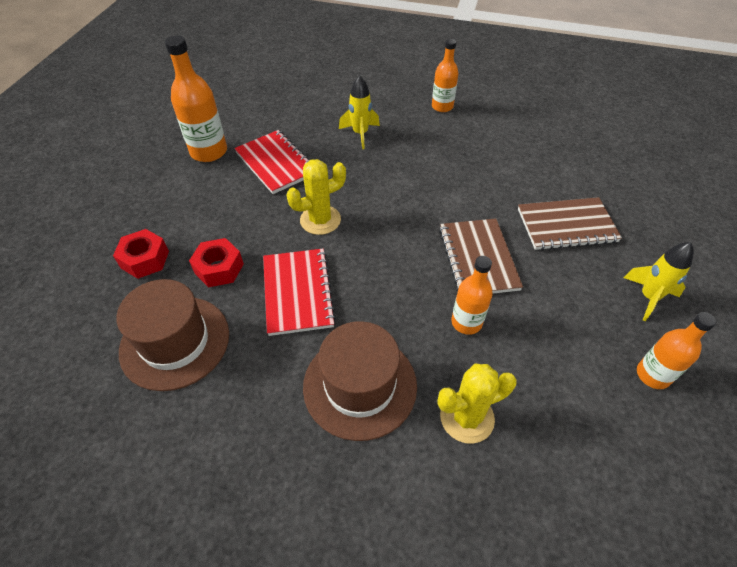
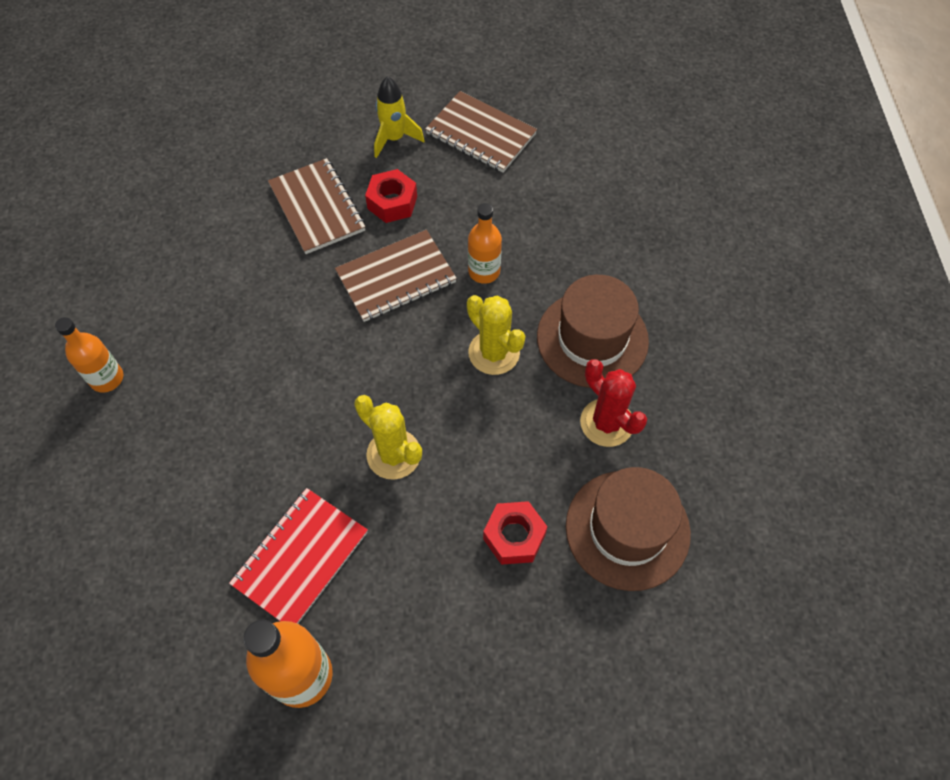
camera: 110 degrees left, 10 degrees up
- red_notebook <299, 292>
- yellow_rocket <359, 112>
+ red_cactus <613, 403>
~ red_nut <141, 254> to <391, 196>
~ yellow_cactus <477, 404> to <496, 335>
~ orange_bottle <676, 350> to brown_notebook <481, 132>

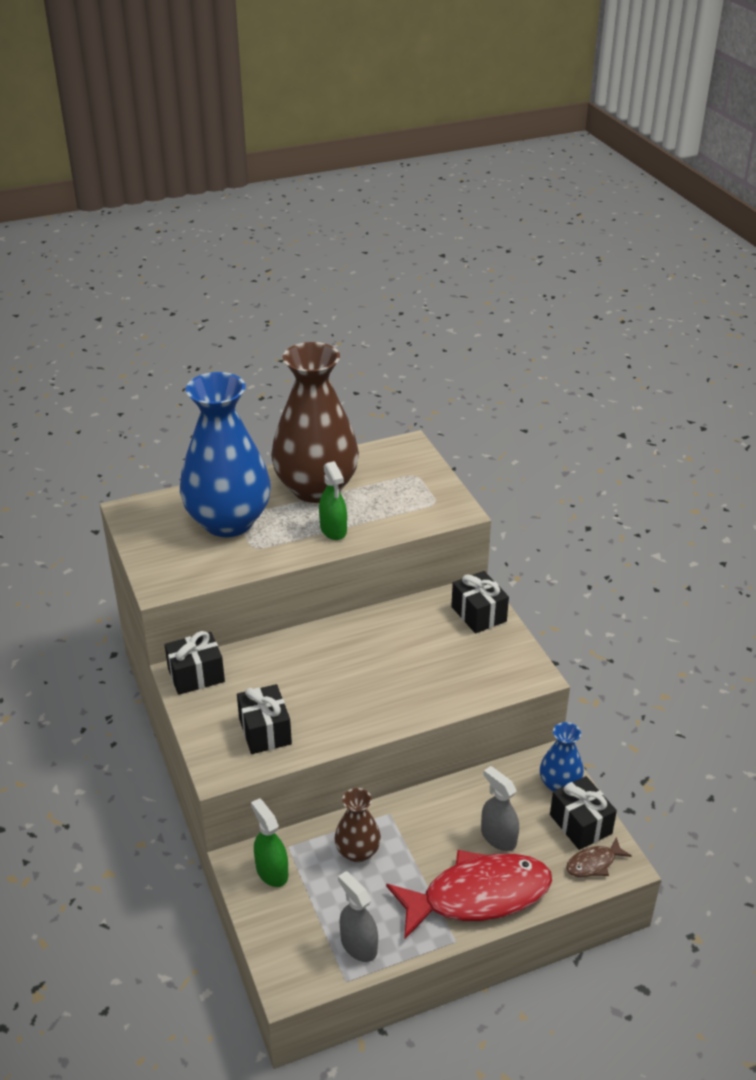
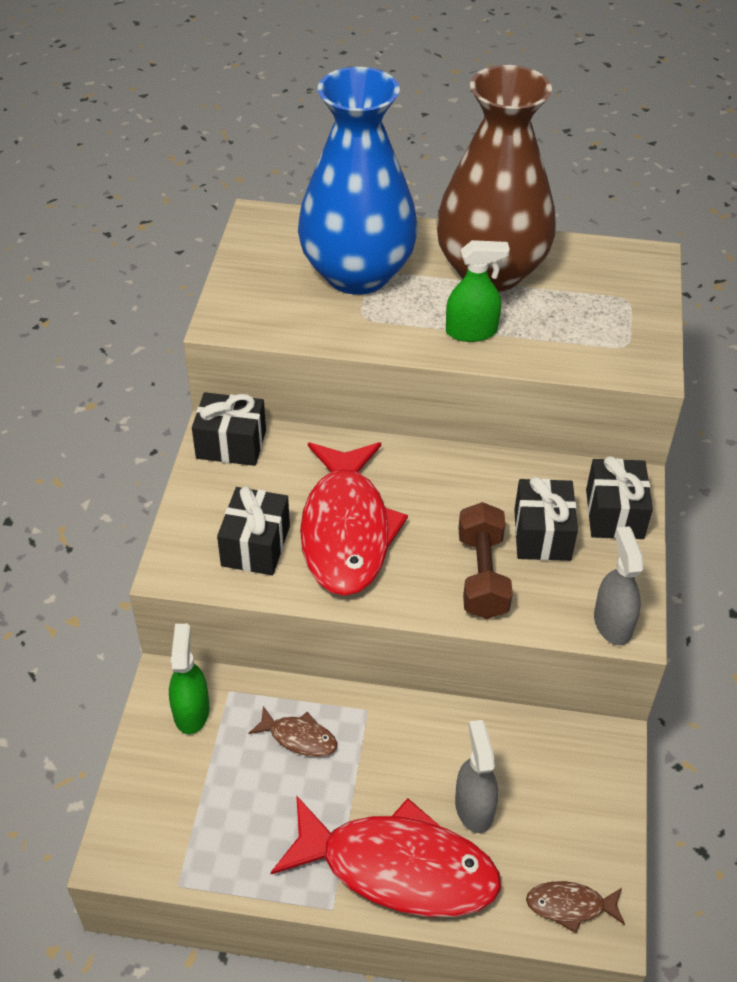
camera: 30 degrees right, 10 degrees up
- blue_vase <562, 757>
+ red_fish <354, 519>
+ brown_dumbbell <485, 560>
~ grey_spray_bottle <358, 916> to <618, 585>
~ black_gift <583, 813> to <546, 519>
~ brown_vase <358, 825> to brown_fish <292, 731>
~ green_spray_bottle <333, 500> = <478, 291> 105 degrees counterclockwise

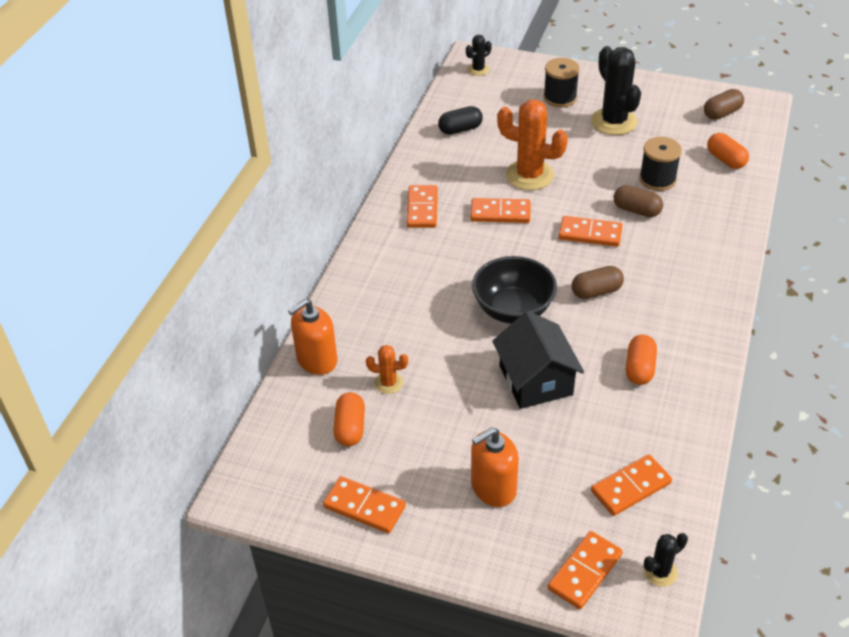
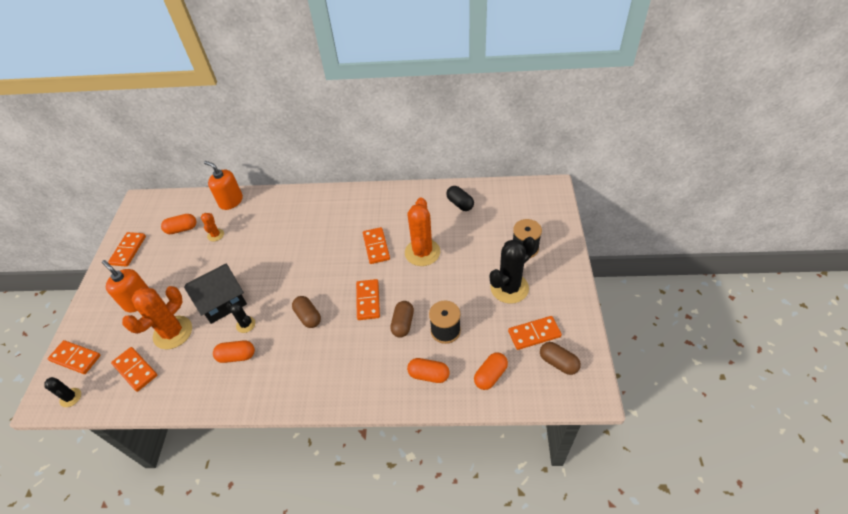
camera: 75 degrees right, 5 degrees up
- black_bowl <514, 290>
+ orange_cactus <157, 318>
+ orange_capsule <428, 370>
~ orange_domino <422, 206> to <535, 333>
~ black_cactus <479, 55> to <240, 318>

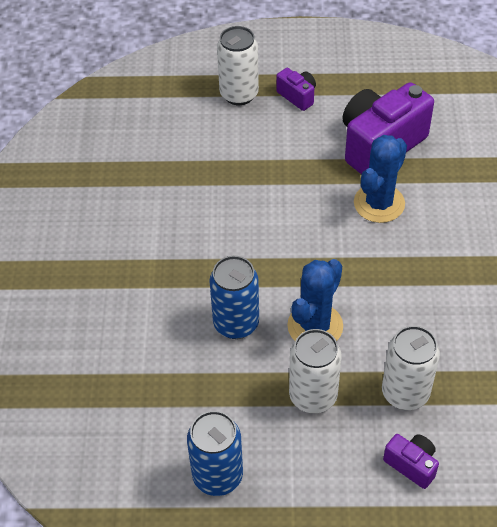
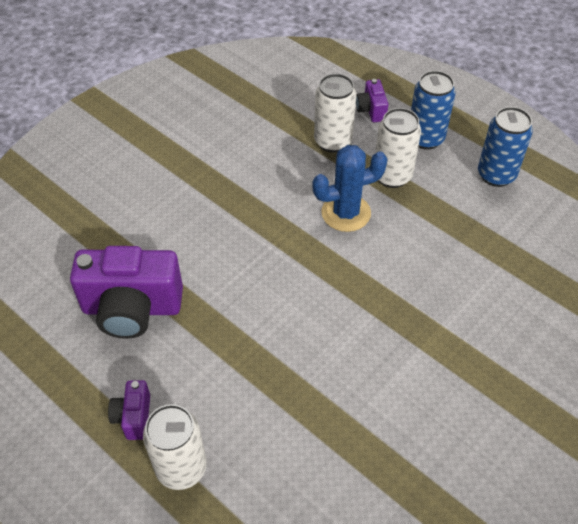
camera: 140 degrees left, 0 degrees up
- blue_cactus <380, 179>
~ blue_can <234, 297> to <433, 110>

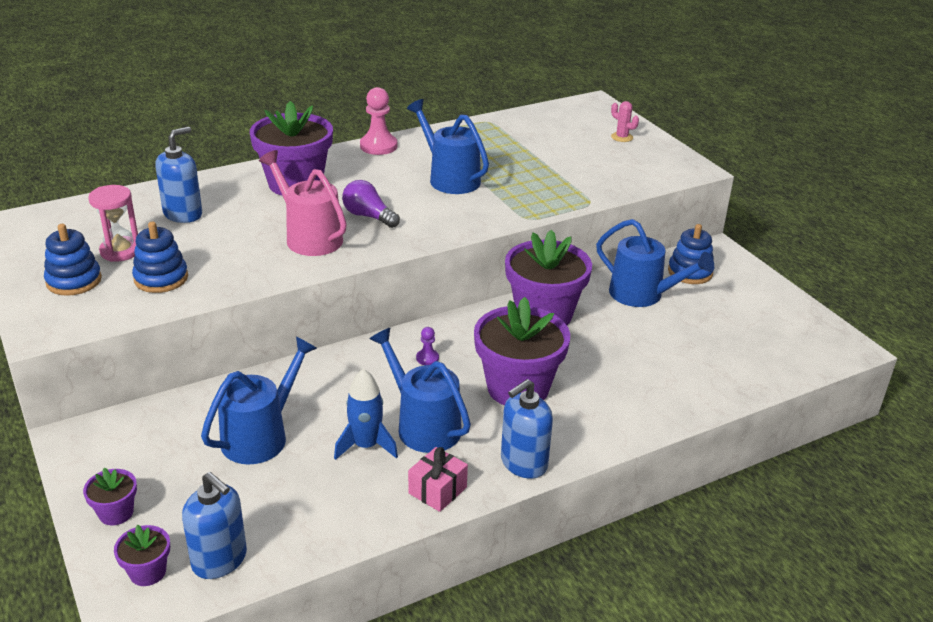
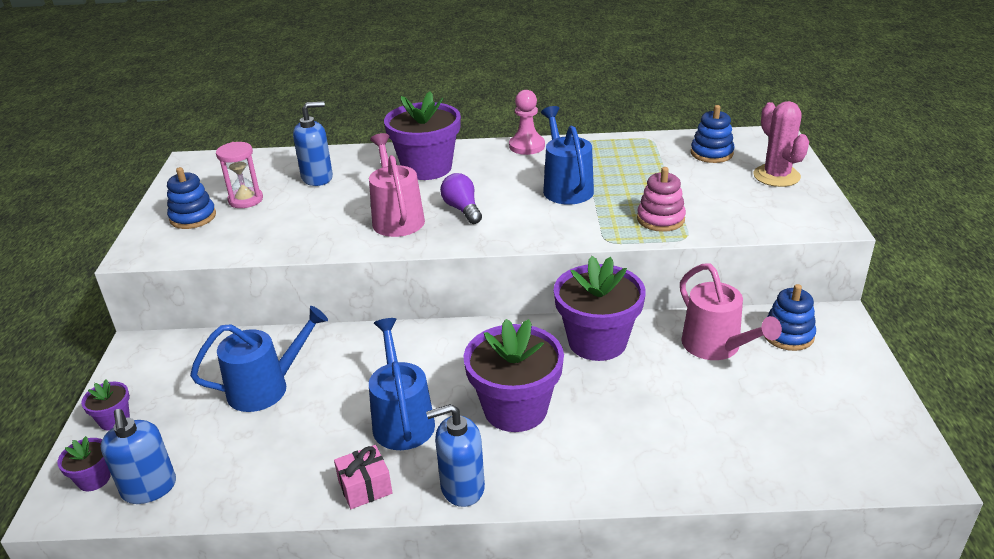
camera: 30 degrees right, 0 degrees up
- blue_rocket <366, 414>
- purple_pawn <427, 346>
+ pink_stacking_toy <661, 199>
~ blue_stacking_toy <160, 257> to <712, 134>
~ blue_watering_can <655, 263> to pink_watering_can <731, 311>
~ pink_cactus <625, 121> = <781, 144> x1.92

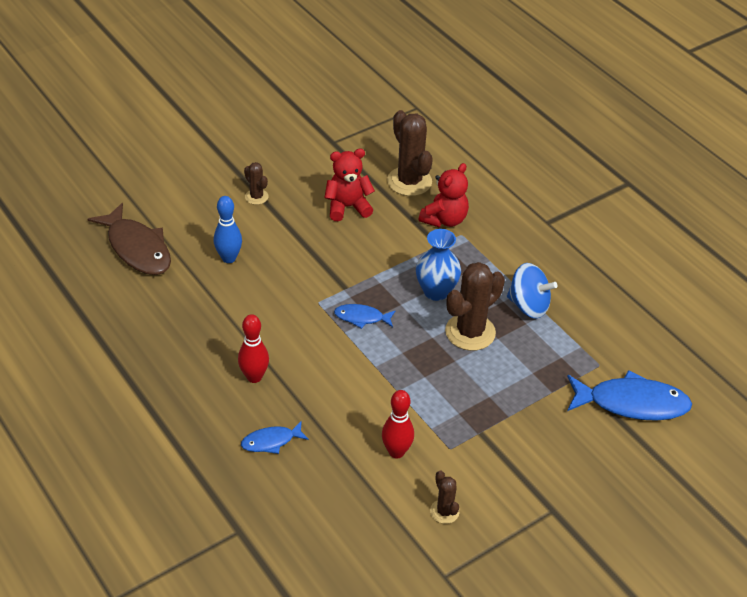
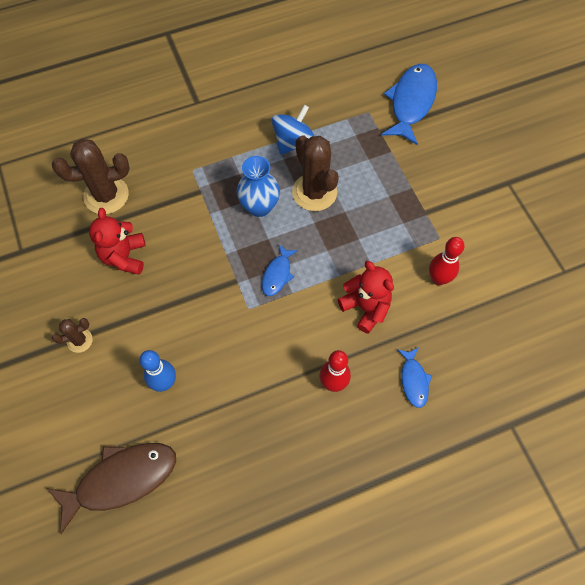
camera: 75 degrees left, 20 degrees up
- brown_cactus <444, 497>
~ red_teddy_bear <444, 195> to <365, 297>

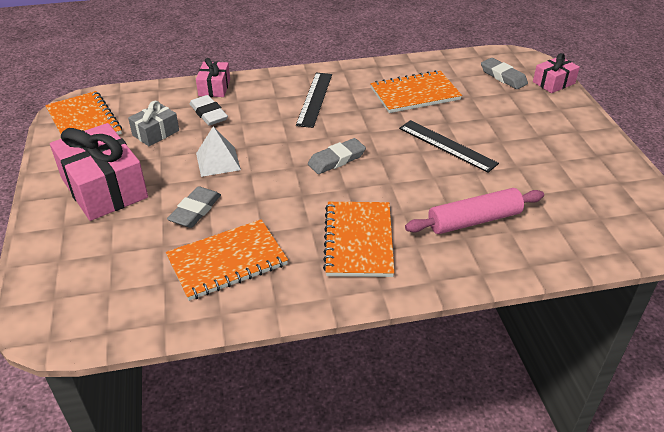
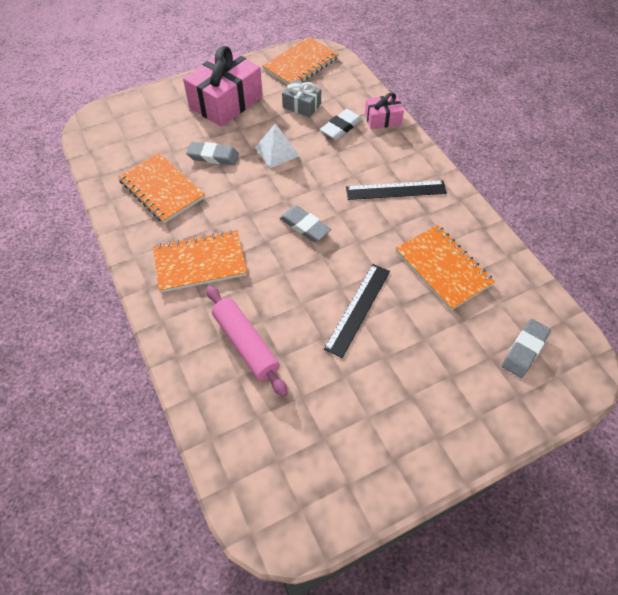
camera: 75 degrees right, 15 degrees up
- pink_gift <556, 73>

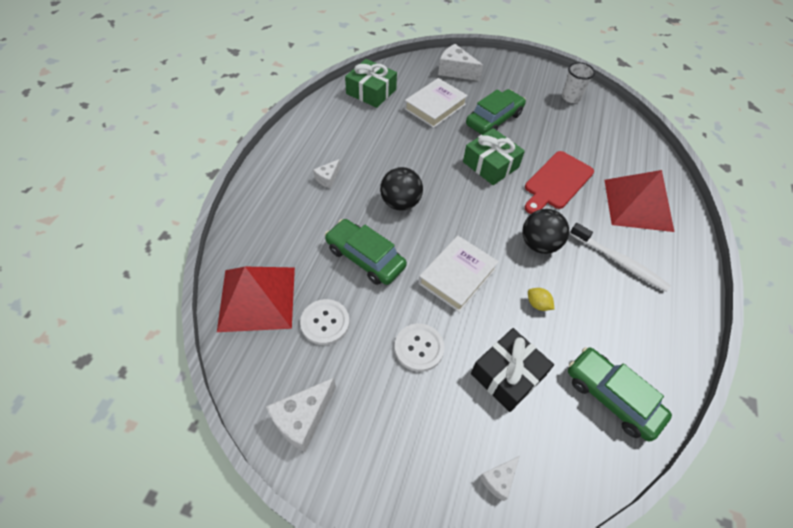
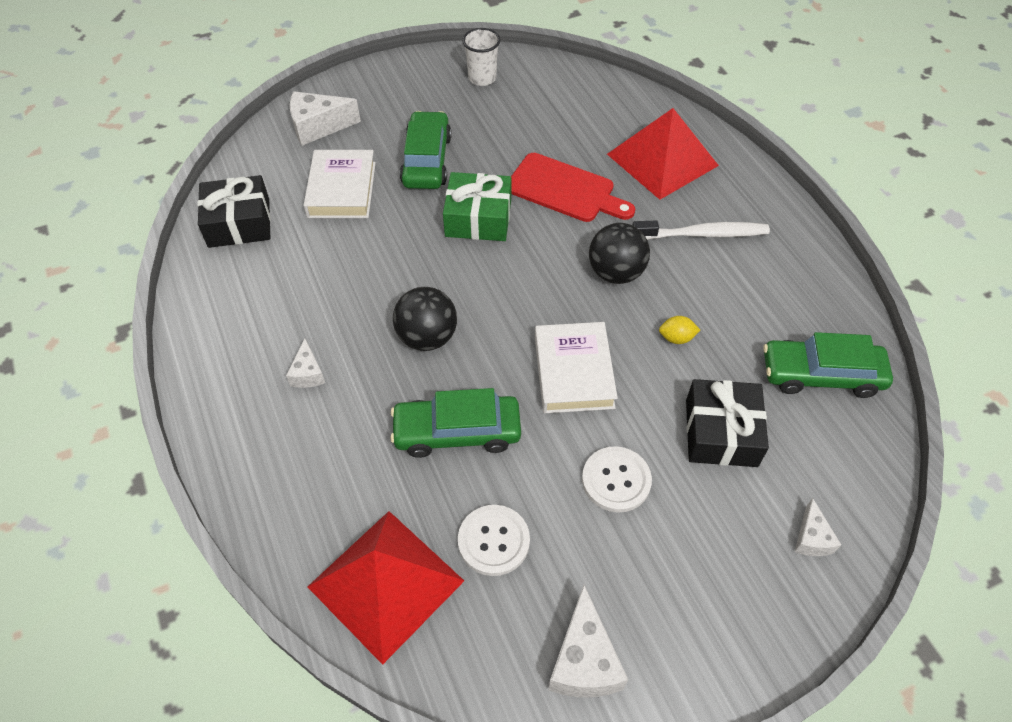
camera: 40 degrees left, 0 degrees up
~ green_gift <371, 83> to black_gift <234, 211>
~ red_cutting_board <559, 182> = <573, 187> 60 degrees counterclockwise

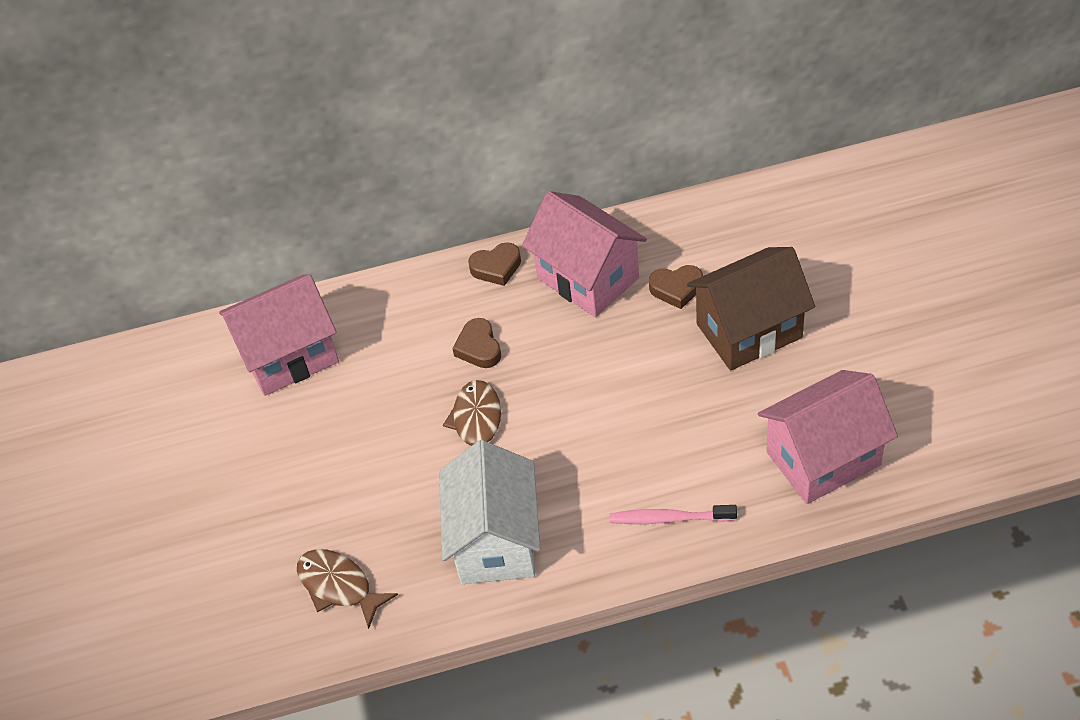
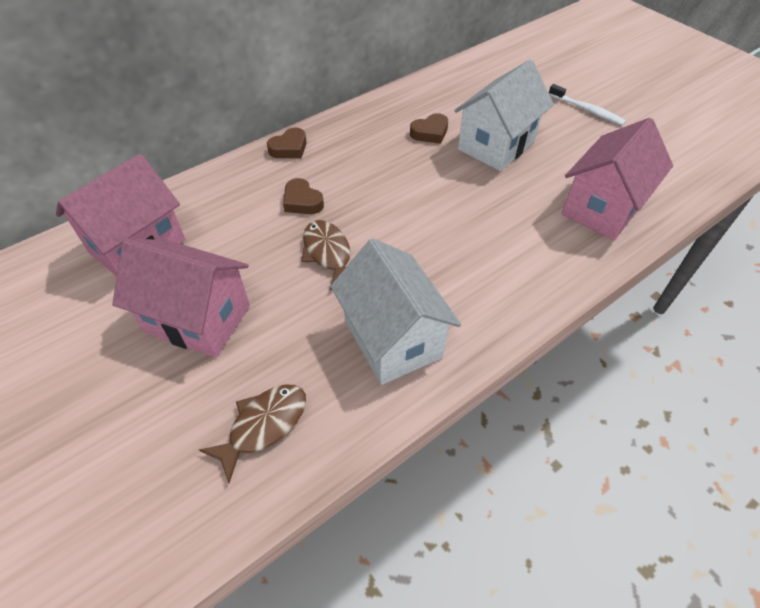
camera: 30 degrees left, 0 degrees up
- pink_toothbrush <673, 514>
+ white_toothbrush <587, 105>
~ pink_house <584, 254> to <181, 298>
~ brown_house <751, 309> to white_house <504, 115>
~ brown_fish <347, 589> = <252, 434> 120 degrees clockwise

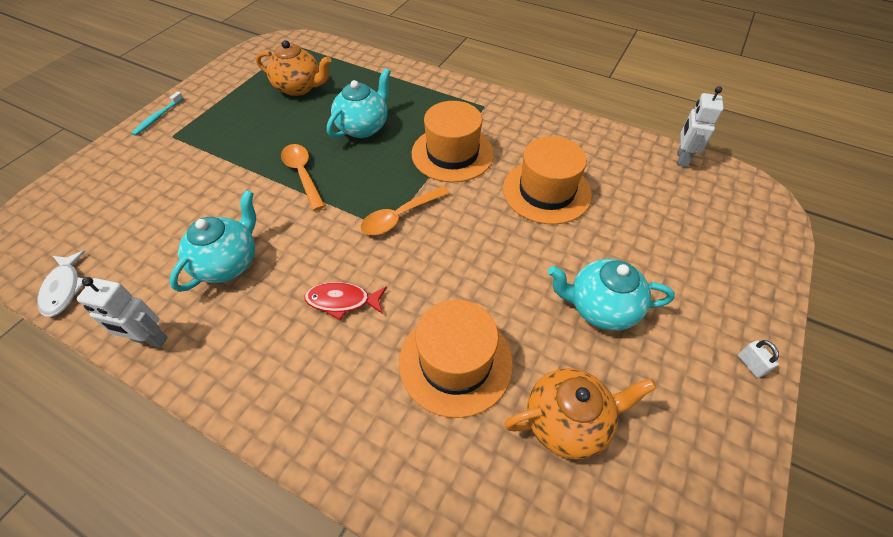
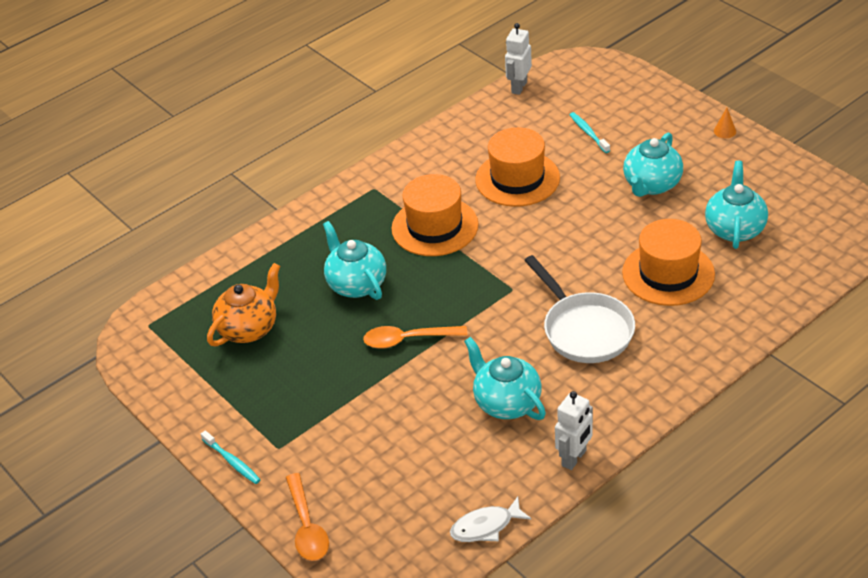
camera: 65 degrees left, 10 degrees down
+ turquoise_toothbrush <590, 132>
~ orange_spoon <405, 210> to <307, 517>
~ red_fish <345, 301> to white_pan <579, 309>
~ white_padlock <758, 359> to orange_cone <725, 123>
~ orange_teapot <580, 414> to turquoise_teapot <736, 205>
~ white_fish <61, 284> = <491, 519> 150 degrees clockwise
~ white_robot <701, 126> = <518, 59> 75 degrees clockwise

